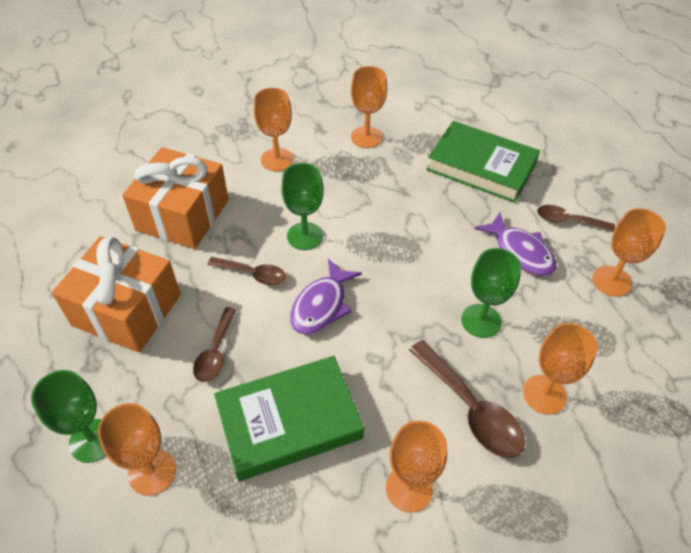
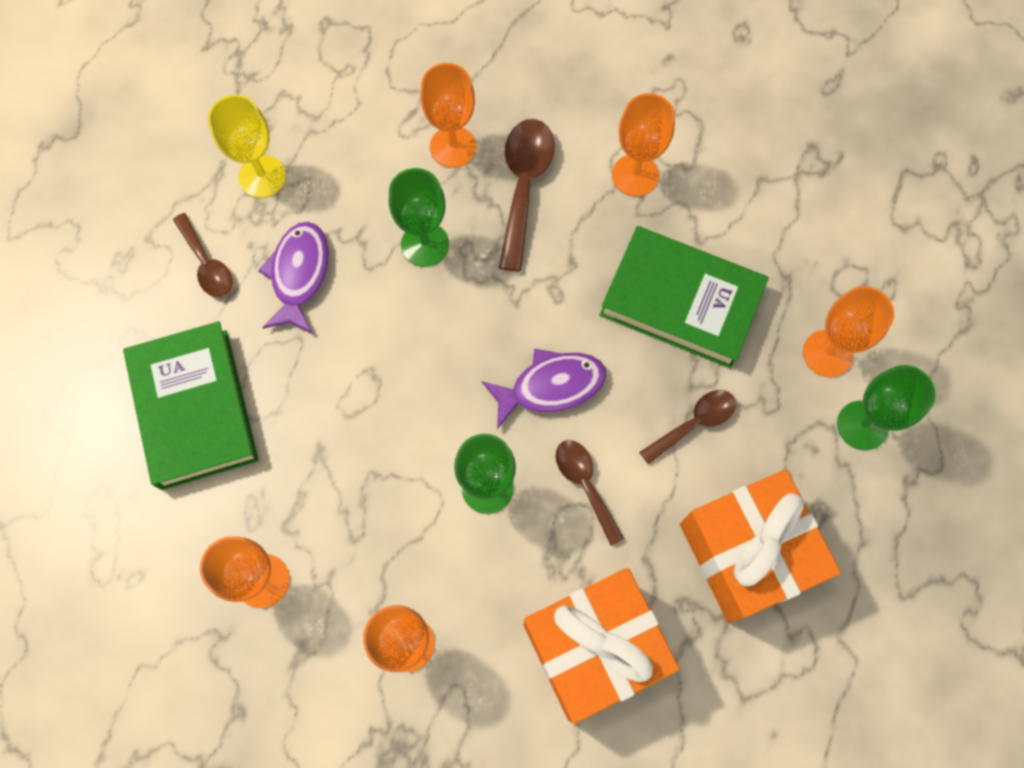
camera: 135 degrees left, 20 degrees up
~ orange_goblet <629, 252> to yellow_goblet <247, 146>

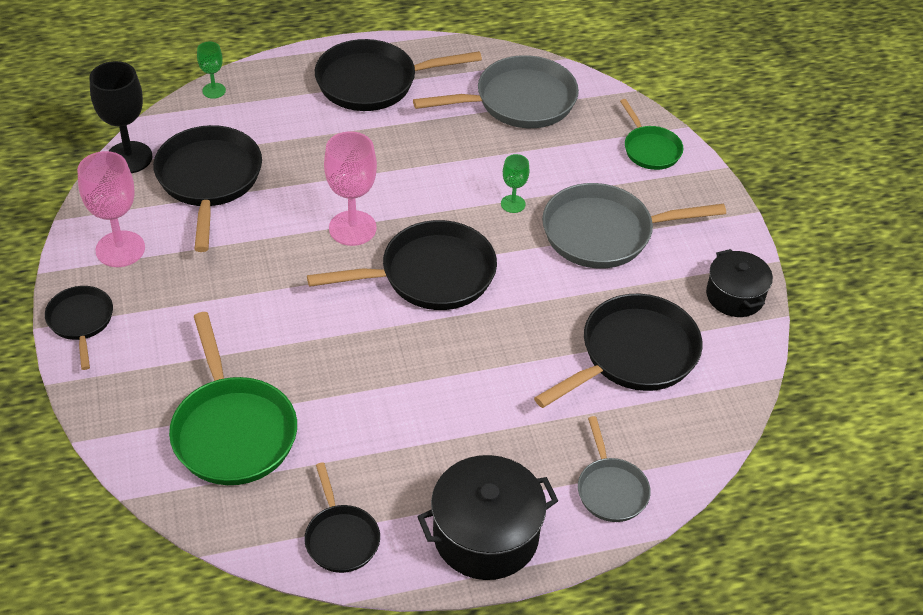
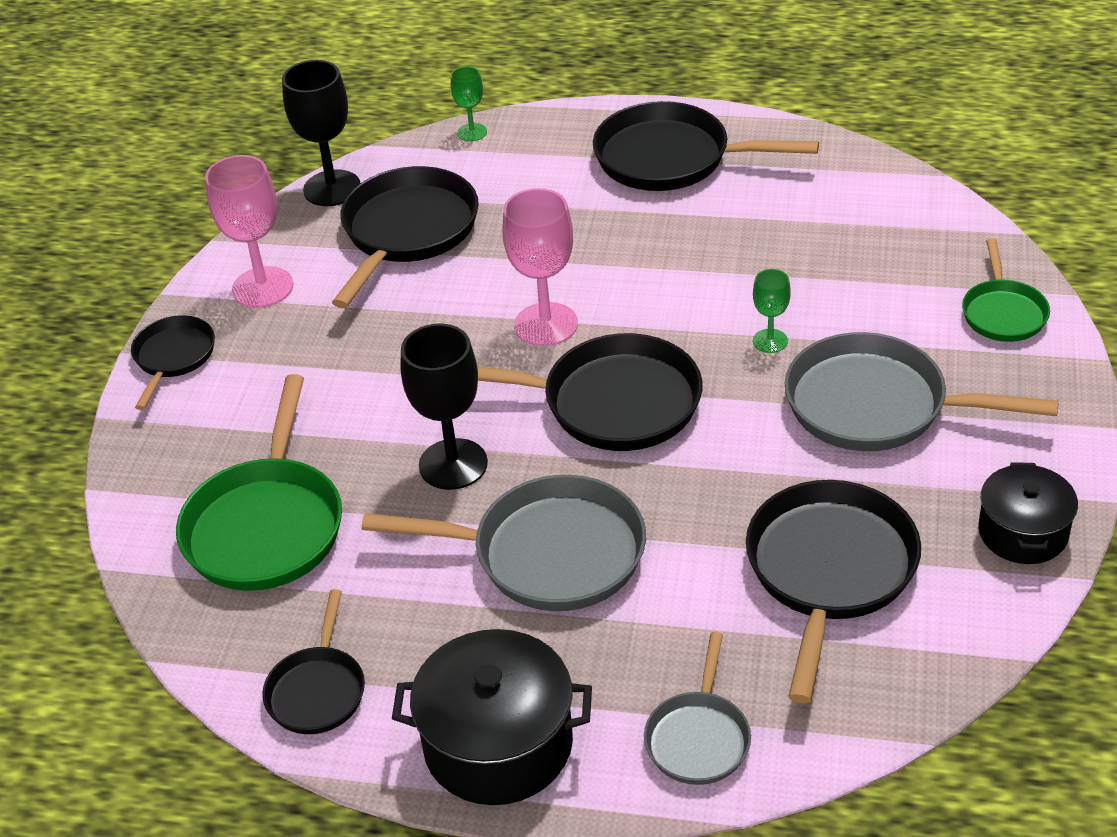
camera: 30 degrees right, 5 degrees down
+ black_goblet <444, 407>
~ grey_pan <496, 91> to <504, 543>
~ black_pan <618, 351> = <833, 591> 60 degrees counterclockwise

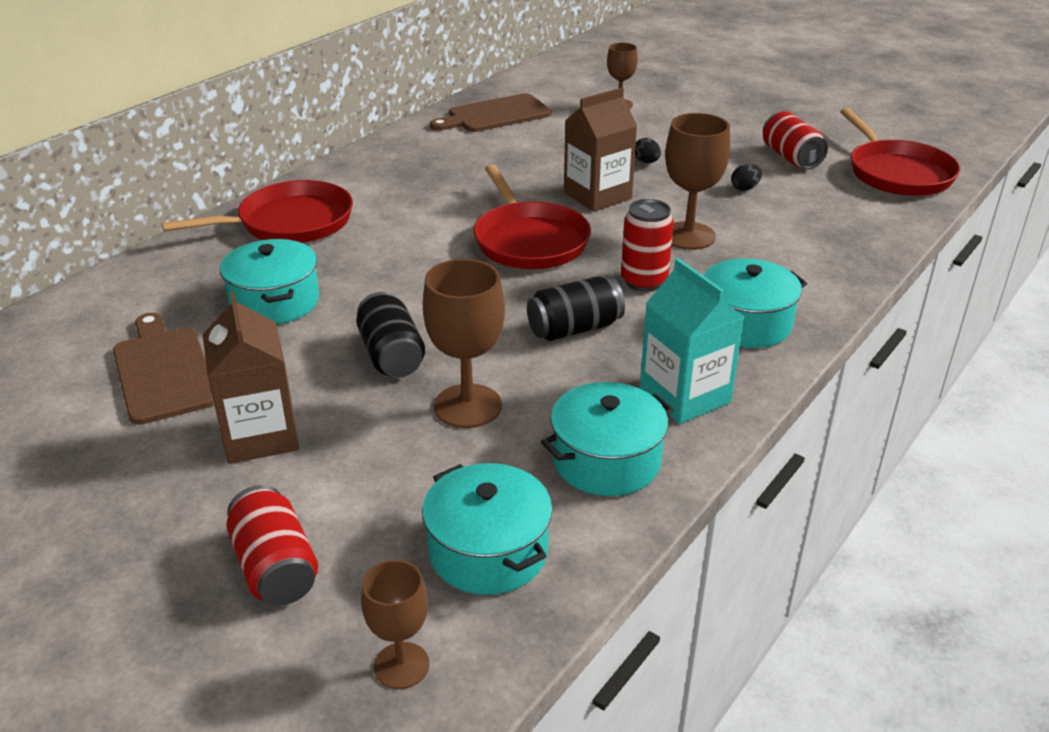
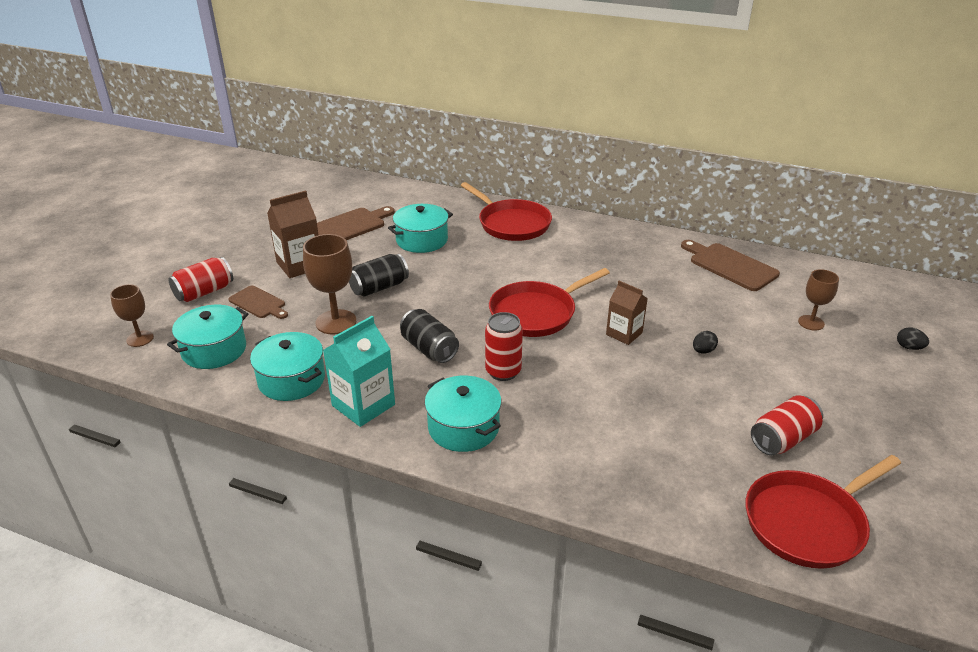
camera: 75 degrees right, 0 degrees up
- brown_goblet <697, 181>
+ brown_cutting_board <258, 302>
~ black_egg <746, 177> to <913, 338>
~ brown_carton <600, 150> = <627, 313> x0.66

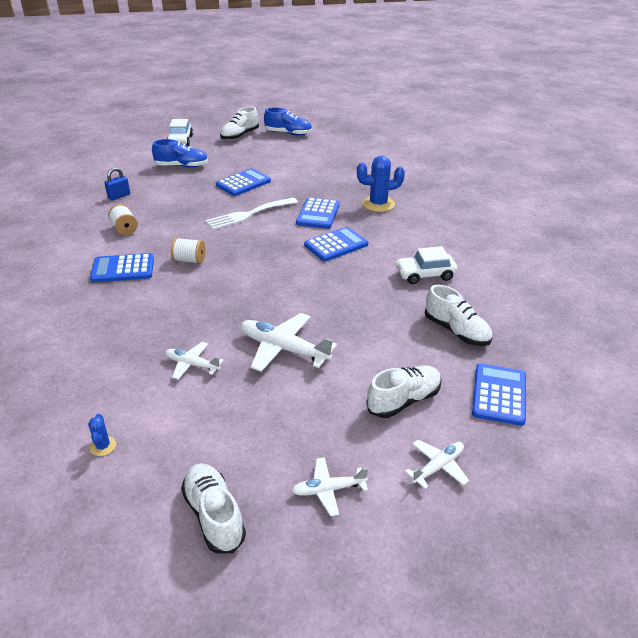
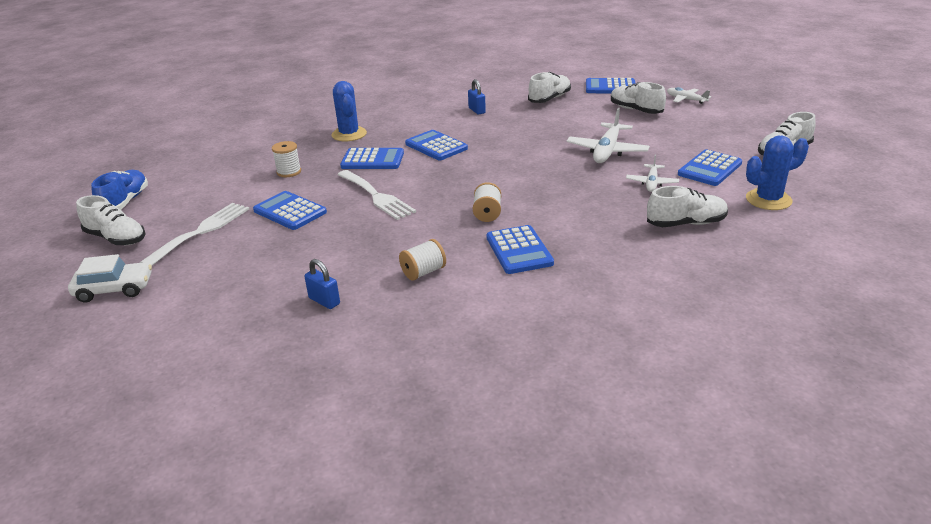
camera: 95 degrees left, 5 degrees down
- blue_shoe <180, 153>
- white_plane <329, 486>
+ white_fork <194, 234>
+ white_spool <286, 159>
+ white_shoe <687, 206>
+ blue_calculator <710, 167>
~ white_car <427, 265> to blue_padlock <477, 97>
~ blue_cactus <102, 435> = <777, 173> x2.07

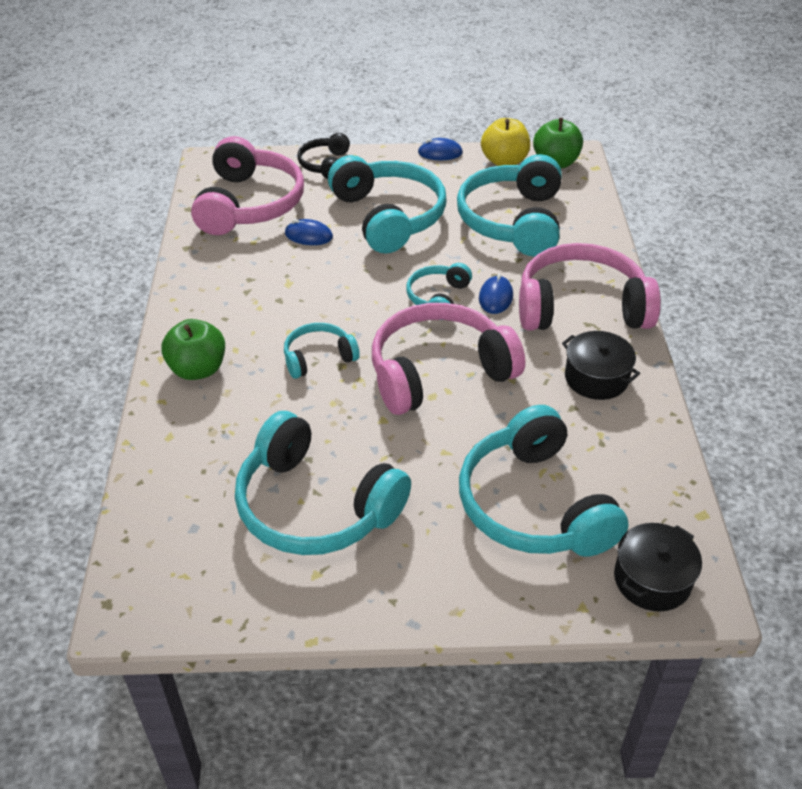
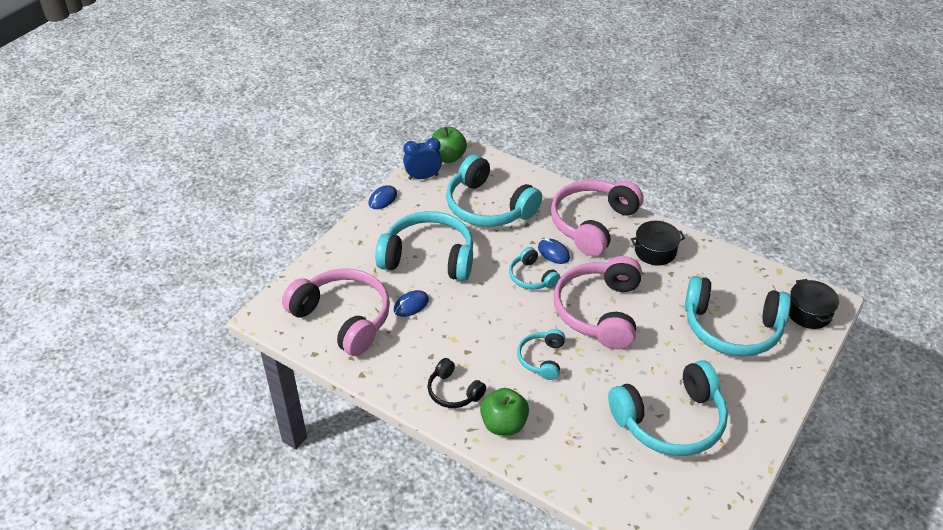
camera: 55 degrees left, 0 degrees up
~ black_headphones <323, 156> to <457, 383>
~ yellow_apple <505, 142> to blue_clock <422, 159>

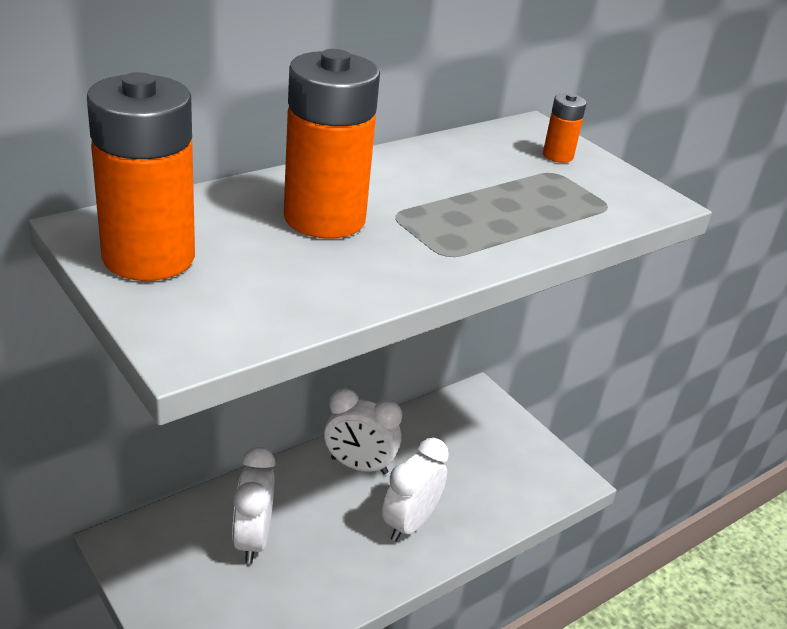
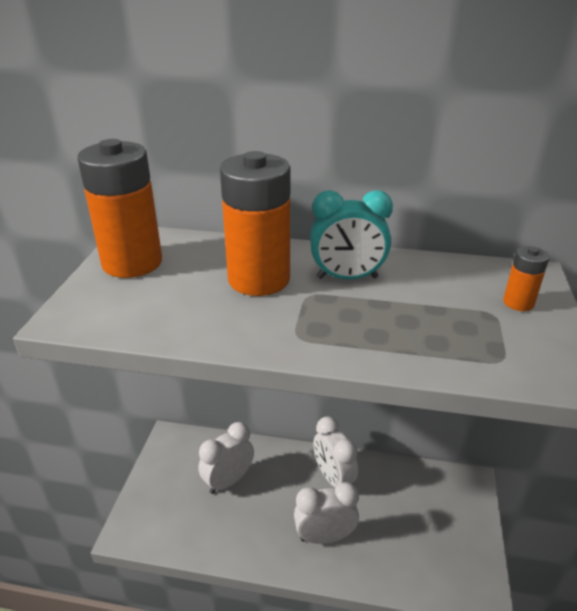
camera: 50 degrees right, 0 degrees up
+ turquoise_clock <351, 235>

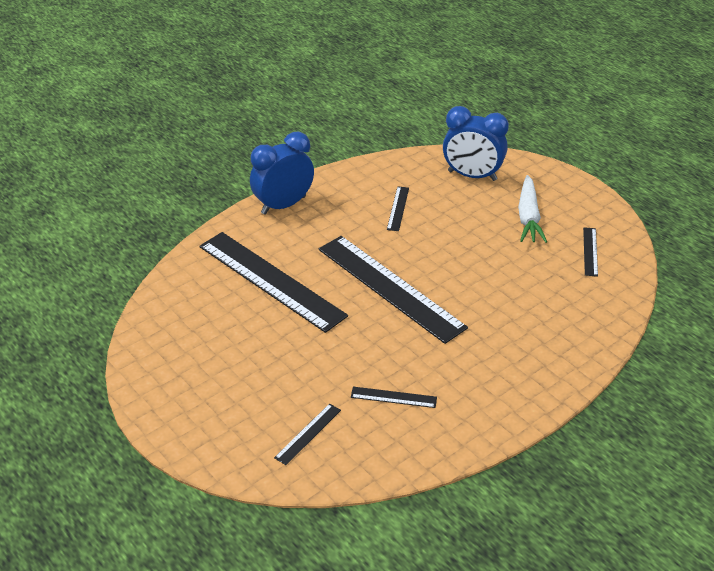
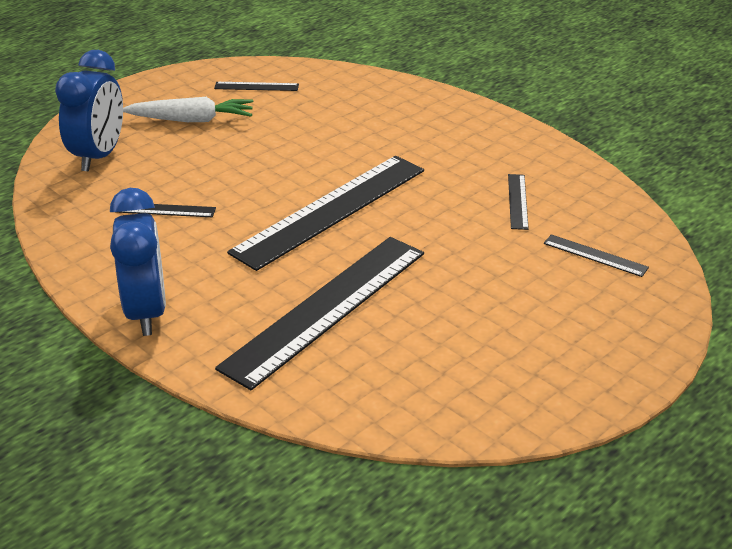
camera: 95 degrees left, 5 degrees down
~ blue_clock <282, 173> = <138, 262> 150 degrees counterclockwise

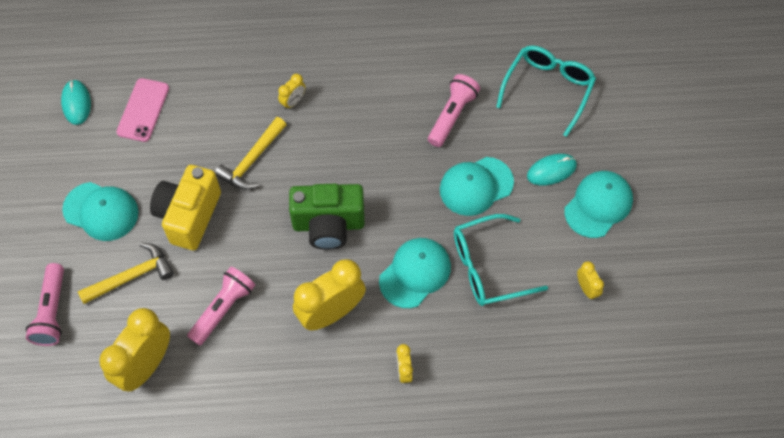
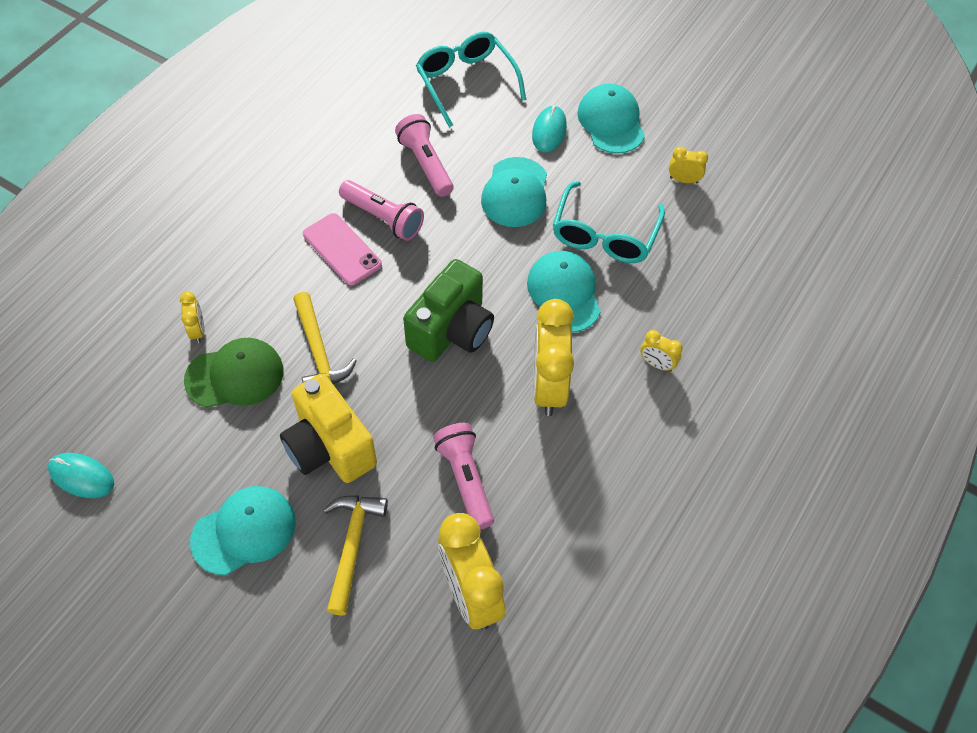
camera: 55 degrees left, 5 degrees down
+ green_cap <234, 373>
~ pink_flashlight <45, 304> to <381, 210>
~ pink_phone <142, 110> to <342, 249>
~ yellow_clock <291, 92> to <192, 317>

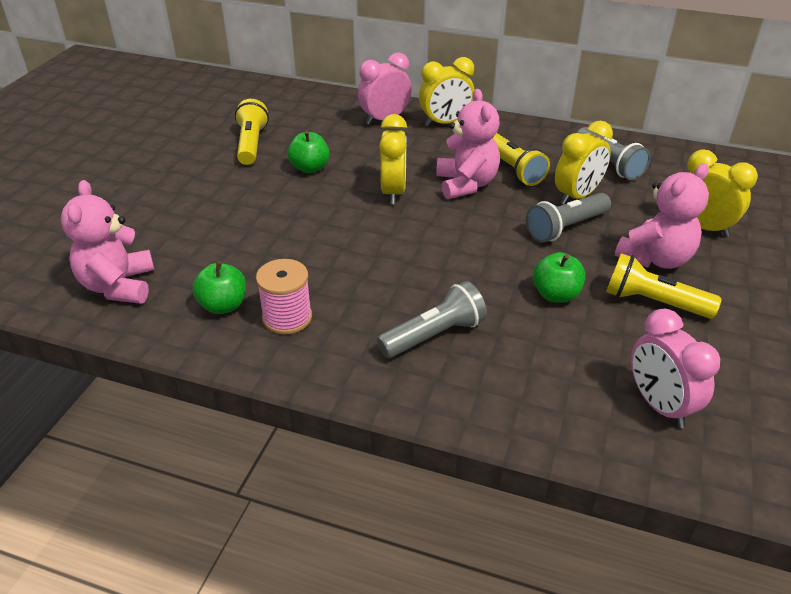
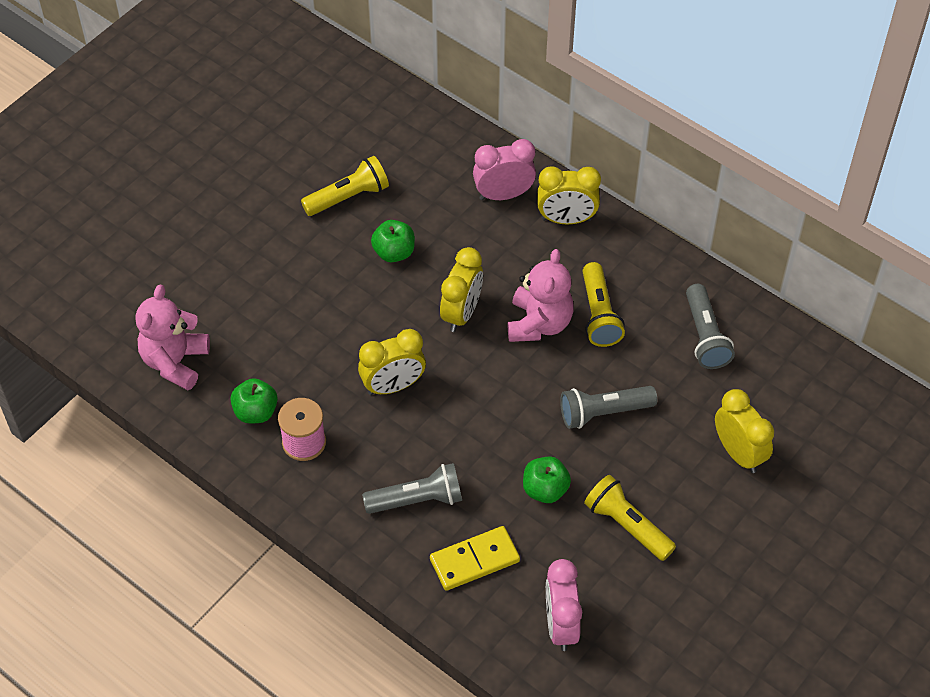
camera: 20 degrees right, 15 degrees up
- pink_teddy_bear <662, 216>
+ yellow_domino <475, 558>
~ yellow_clock <584, 163> to <392, 362>
~ yellow_flashlight <252, 132> = <345, 186> 45 degrees clockwise

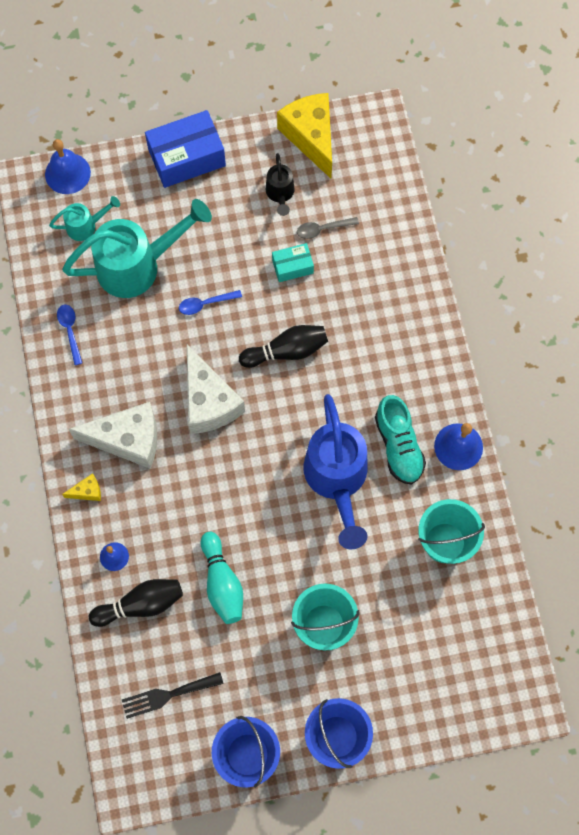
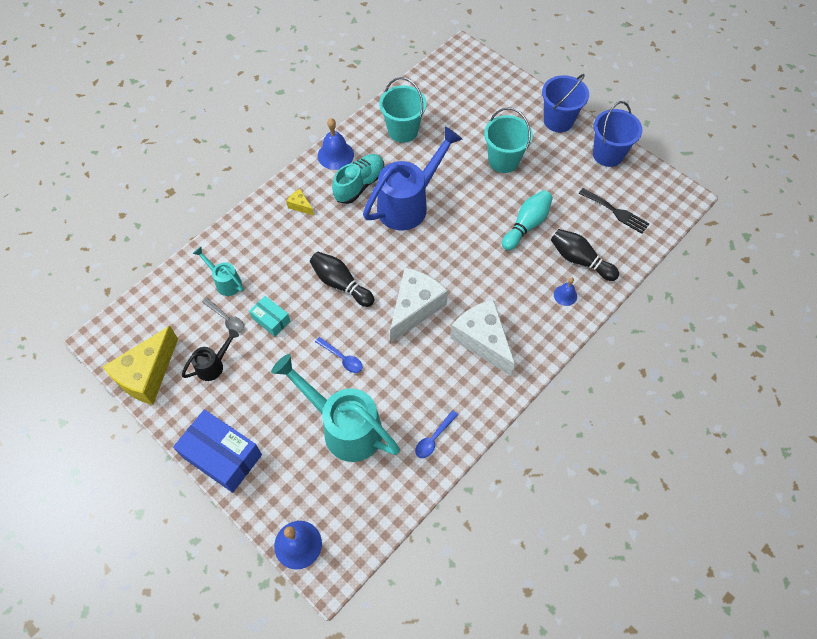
camera: 125 degrees left, 10 degrees down
~ turquoise_watering_can <84, 218> to <218, 271>
~ yellow_cheese <81, 487> to <300, 202>

